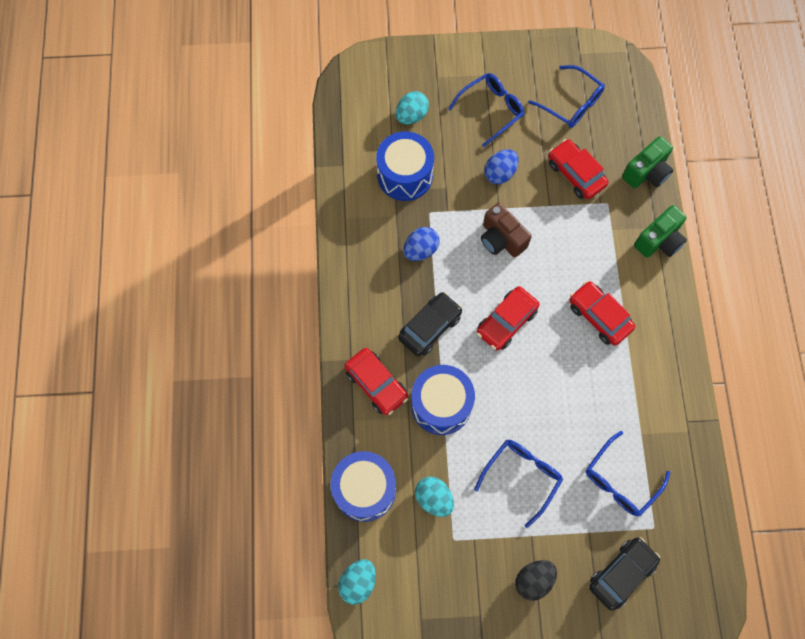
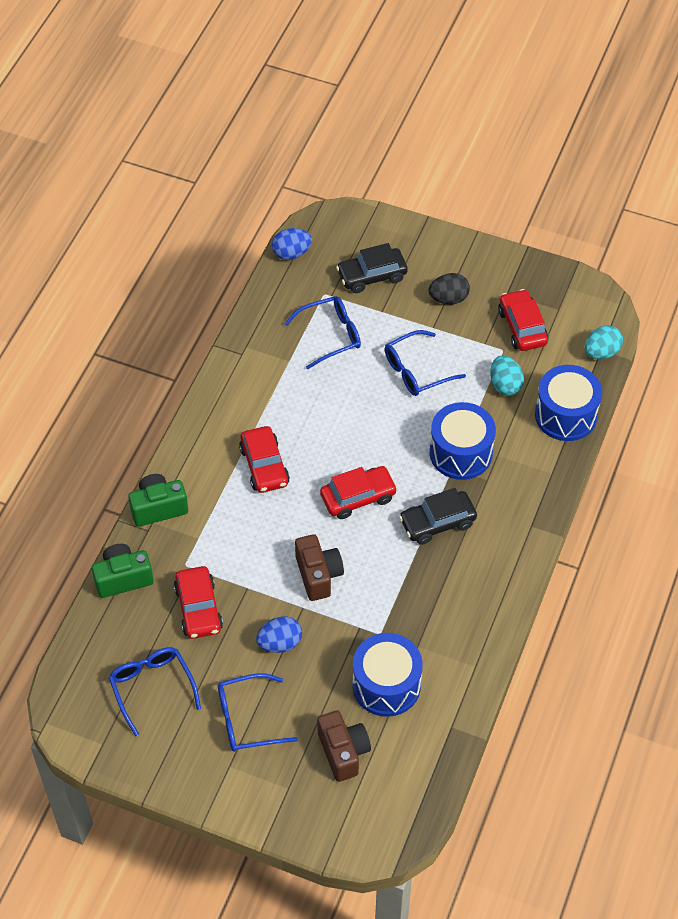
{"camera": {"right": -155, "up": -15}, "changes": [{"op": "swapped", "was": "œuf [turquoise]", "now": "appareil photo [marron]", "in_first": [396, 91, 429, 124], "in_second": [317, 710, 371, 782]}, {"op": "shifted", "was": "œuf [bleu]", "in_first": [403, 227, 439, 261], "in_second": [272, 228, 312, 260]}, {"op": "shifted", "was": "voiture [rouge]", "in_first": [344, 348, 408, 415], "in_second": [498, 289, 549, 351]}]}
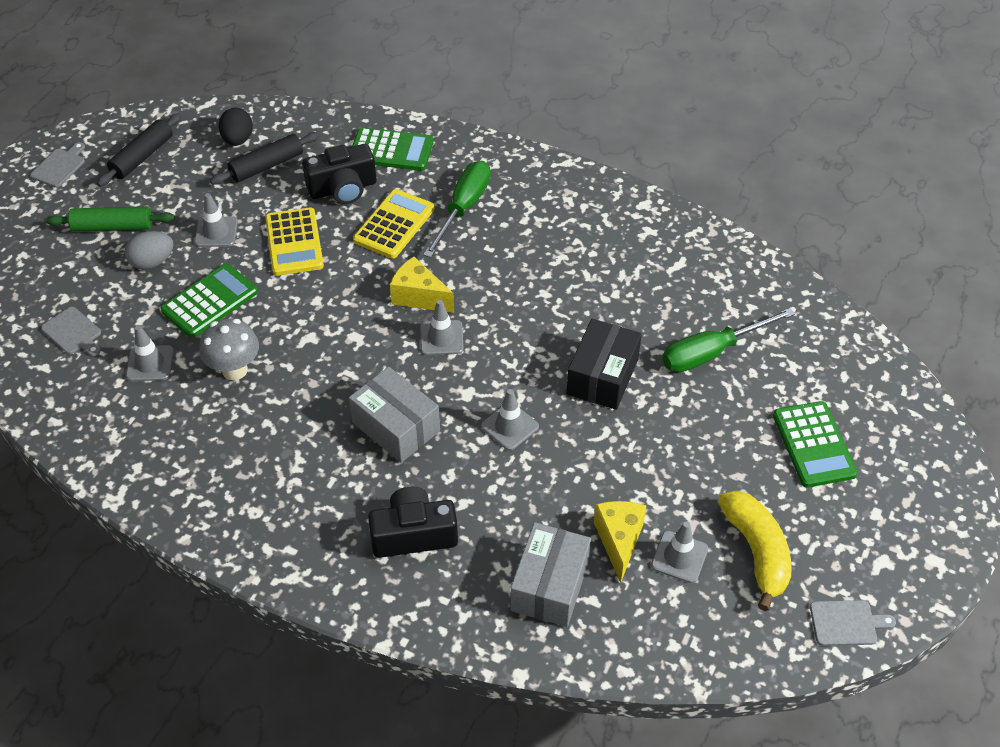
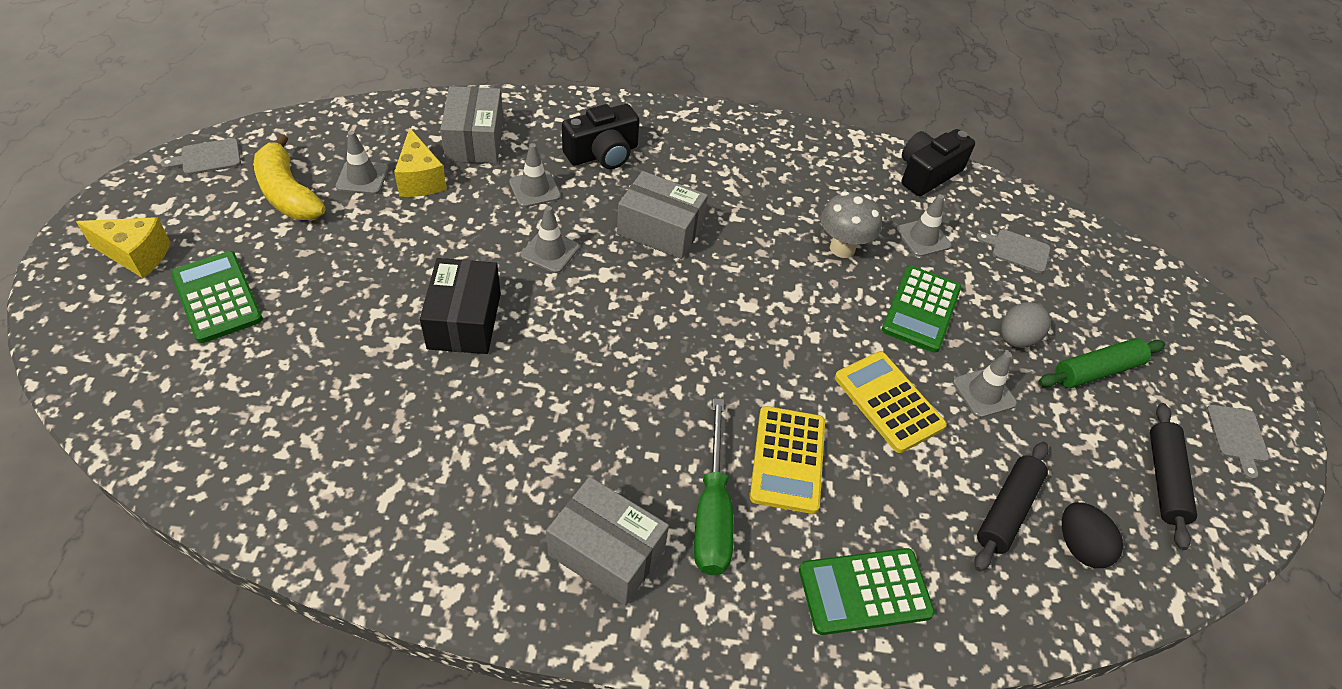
{"camera": {"right": 155, "up": 0}, "changes": [{"op": "shifted", "was": "appareil photo [noir]", "in_first": [302, 144, 377, 204], "in_second": [901, 129, 975, 196]}, {"op": "shifted", "was": "fromage [jaune]", "in_first": [390, 256, 454, 313], "in_second": [76, 217, 171, 278]}, {"op": "shifted", "was": "cône de chantier [gris]", "in_first": [420, 300, 463, 355], "in_second": [509, 143, 561, 207]}, {"op": "gone", "was": "tournevis [vert]", "in_first": [662, 308, 795, 372]}, {"op": "new", "now": "boîte [gris]", "in_second": [546, 477, 669, 605]}]}
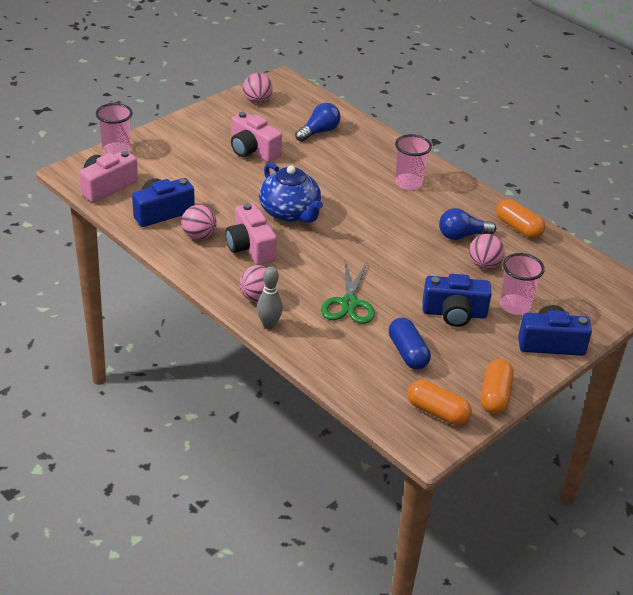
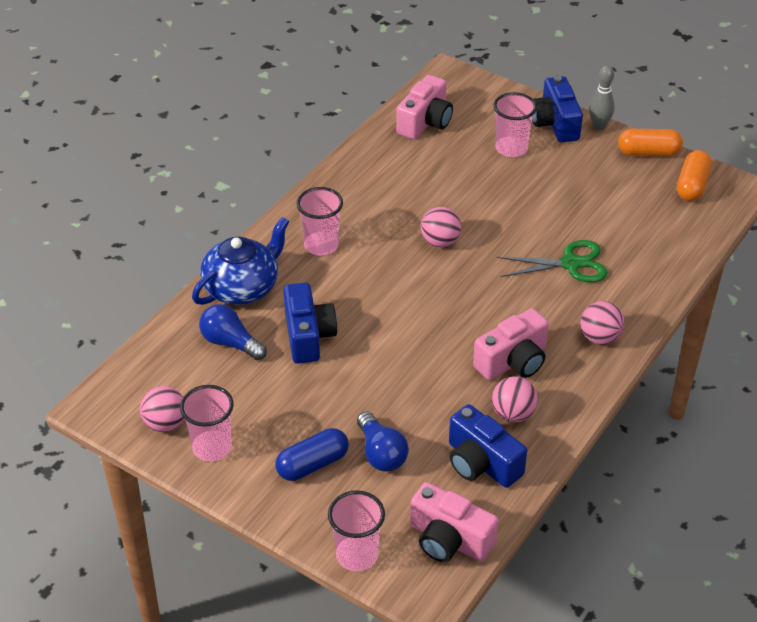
{"camera": {"right": -100, "up": 5}, "changes": [{"op": "shifted", "was": "appareil photo [rose]", "in_first": [231, 111, 282, 162], "in_second": [396, 75, 453, 139]}, {"op": "shifted", "was": "théière [bleu]", "in_first": [259, 163, 323, 223], "in_second": [192, 217, 290, 305]}, {"op": "gone", "was": "gélule [orange]", "in_first": [496, 199, 545, 239]}, {"op": "shifted", "was": "ampoule [bleu]", "in_first": [439, 208, 496, 240], "in_second": [357, 411, 409, 471]}, {"op": "shifted", "was": "balle [rose]", "in_first": [469, 234, 505, 269], "in_second": [421, 207, 461, 247]}, {"op": "shifted", "was": "quille [gris]", "in_first": [257, 266, 283, 329], "in_second": [589, 65, 615, 130]}, {"op": "shifted", "was": "appareil photo [bleu]", "in_first": [423, 274, 491, 327], "in_second": [284, 283, 338, 364]}, {"op": "shifted", "was": "gélule [bleu]", "in_first": [389, 318, 431, 370], "in_second": [275, 428, 349, 481]}, {"op": "new", "now": "gobelet [rose]", "in_second": [180, 385, 234, 461]}]}
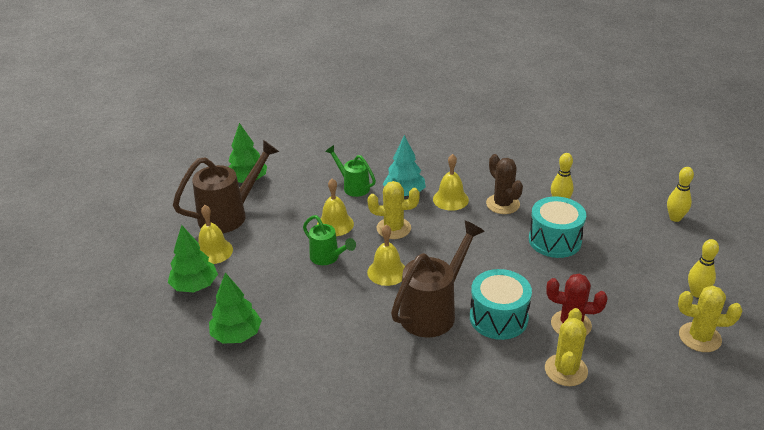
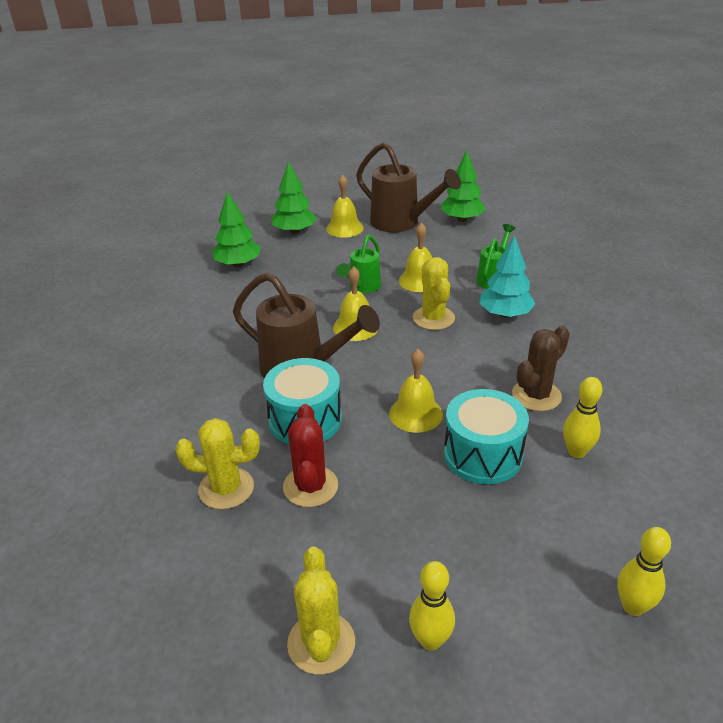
{"camera": {"right": 75, "up": 0}, "changes": [{"op": "shifted", "was": "cloche [jaune]", "in_first": [433, 154, 469, 211], "in_second": [389, 349, 443, 433]}]}
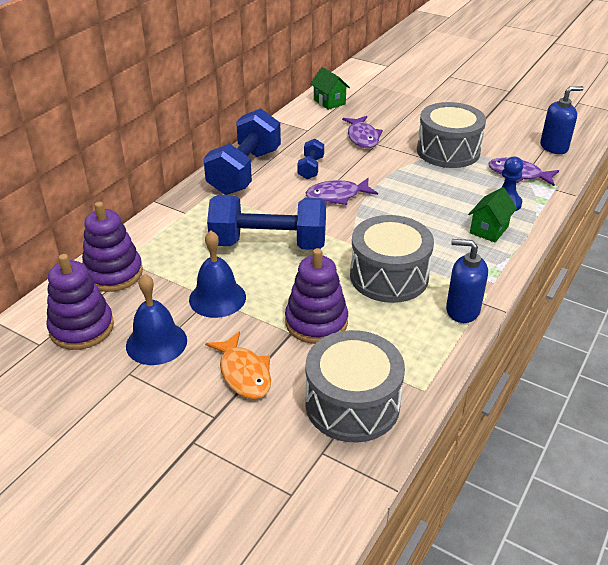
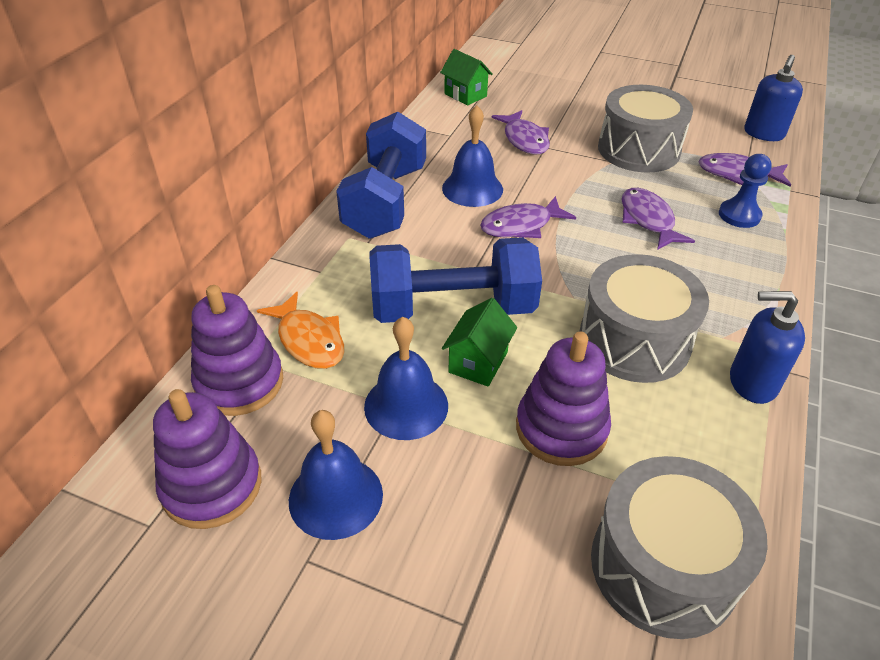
{"camera": {"right": -10, "up": 5}, "changes": [{"op": "rotated", "was": "distributeur de savon [bleu]", "in_first": [540, 86, 584, 154], "in_second": [744, 55, 803, 141], "clockwise": 150}, {"op": "swapped", "was": "haltère [bleu]", "now": "cloche [bleu]", "in_first": [297, 139, 324, 179], "in_second": [442, 105, 503, 207]}, {"op": "shifted", "was": "maison [vert]", "in_first": [468, 187, 517, 242], "in_second": [442, 298, 517, 387]}, {"op": "shifted", "was": "poisson [orange]", "in_first": [205, 331, 271, 399], "in_second": [257, 292, 344, 369]}, {"op": "new", "now": "poisson [violet]", "in_second": [621, 188, 695, 250]}]}
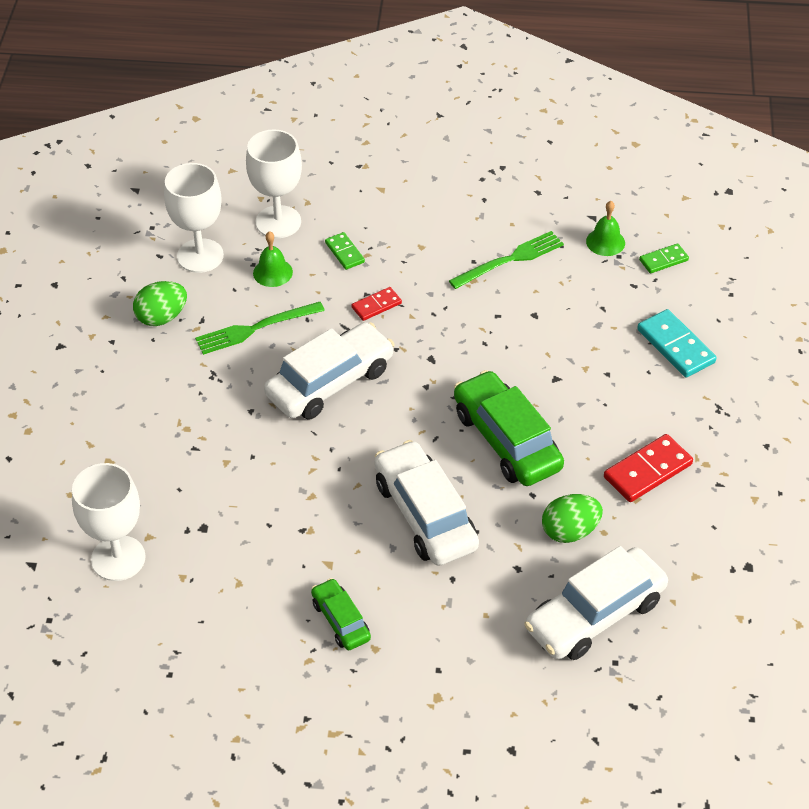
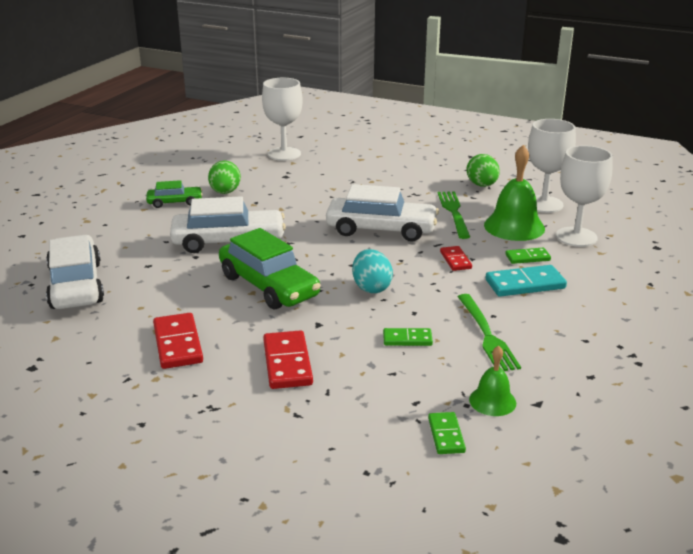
{"camera": {"right": 110, "up": -20}, "changes": [{"op": "scaled", "was": "cloche [vert]", "in_first": [253, 231, 293, 287], "in_second": [484, 145, 545, 241], "ratio": 1.8}, {"op": "shifted", "was": "domino [turquoise]", "in_first": [637, 309, 717, 378], "in_second": [485, 265, 567, 297]}, {"op": "rotated", "was": "voiture [blanc]", "in_first": [264, 322, 395, 420], "in_second": [326, 184, 439, 242], "clockwise": -60}, {"op": "rotated", "was": "voiture [vert]", "in_first": [454, 370, 564, 486], "in_second": [219, 228, 321, 309], "clockwise": 60}, {"op": "shifted", "was": "œuf [vert]", "in_first": [542, 494, 603, 543], "in_second": [208, 160, 241, 194]}, {"op": "new", "now": "œuf [turquoise]", "in_second": [352, 249, 393, 293]}, {"op": "new", "now": "domino [vert]", "in_second": [383, 328, 433, 346]}, {"op": "new", "now": "domino [rouge]", "in_second": [263, 330, 313, 389]}]}
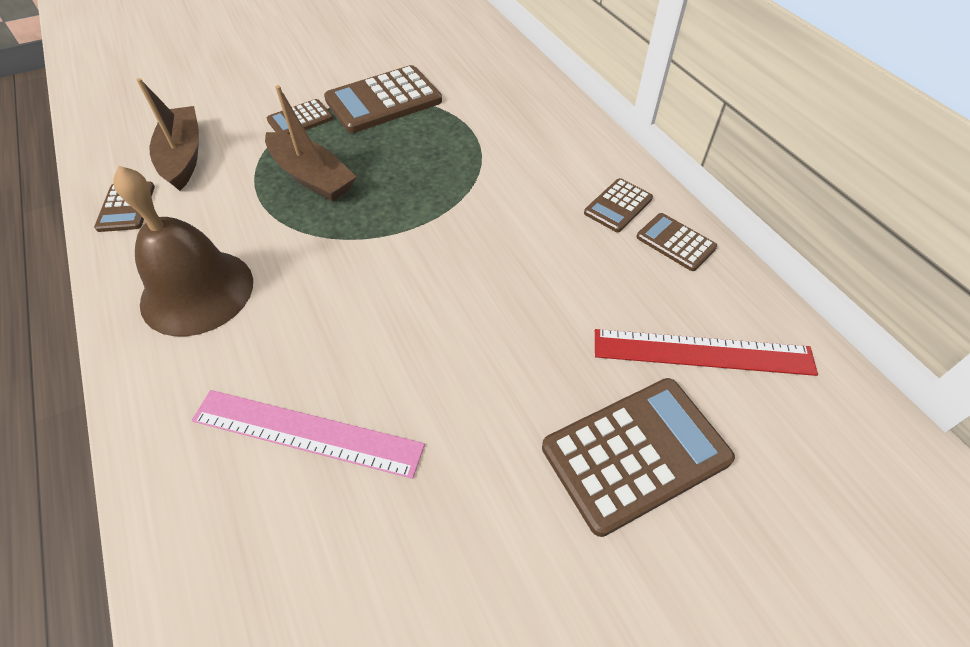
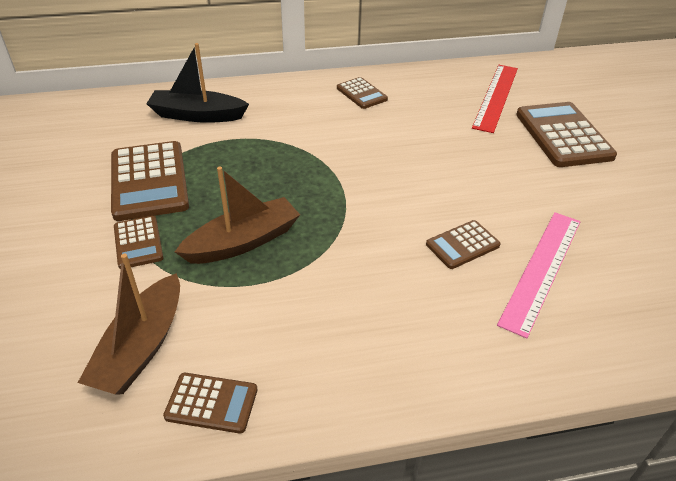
{"camera": {"right": -75, "up": -10}, "changes": [{"op": "rotated", "was": "bateau [marron]", "in_first": [137, 78, 199, 191], "in_second": [78, 254, 180, 394], "clockwise": -75}, {"op": "gone", "was": "cloche [marron]", "in_first": [113, 166, 253, 336]}, {"op": "shifted", "was": "calculatrice [marron]", "in_first": [636, 213, 717, 271], "in_second": [426, 220, 501, 269]}, {"op": "new", "now": "bateau [noir]", "in_second": [146, 43, 249, 123]}]}
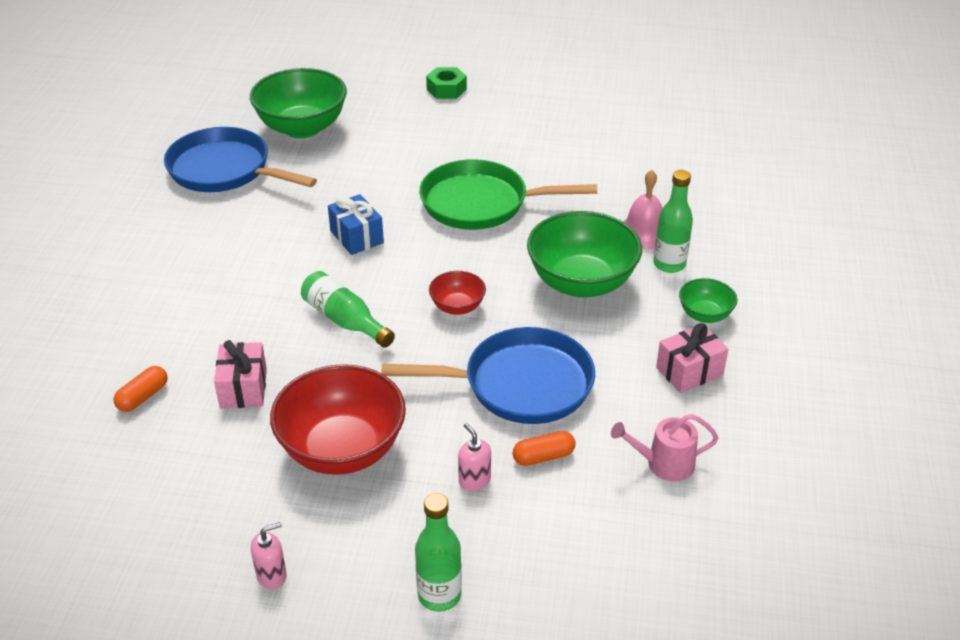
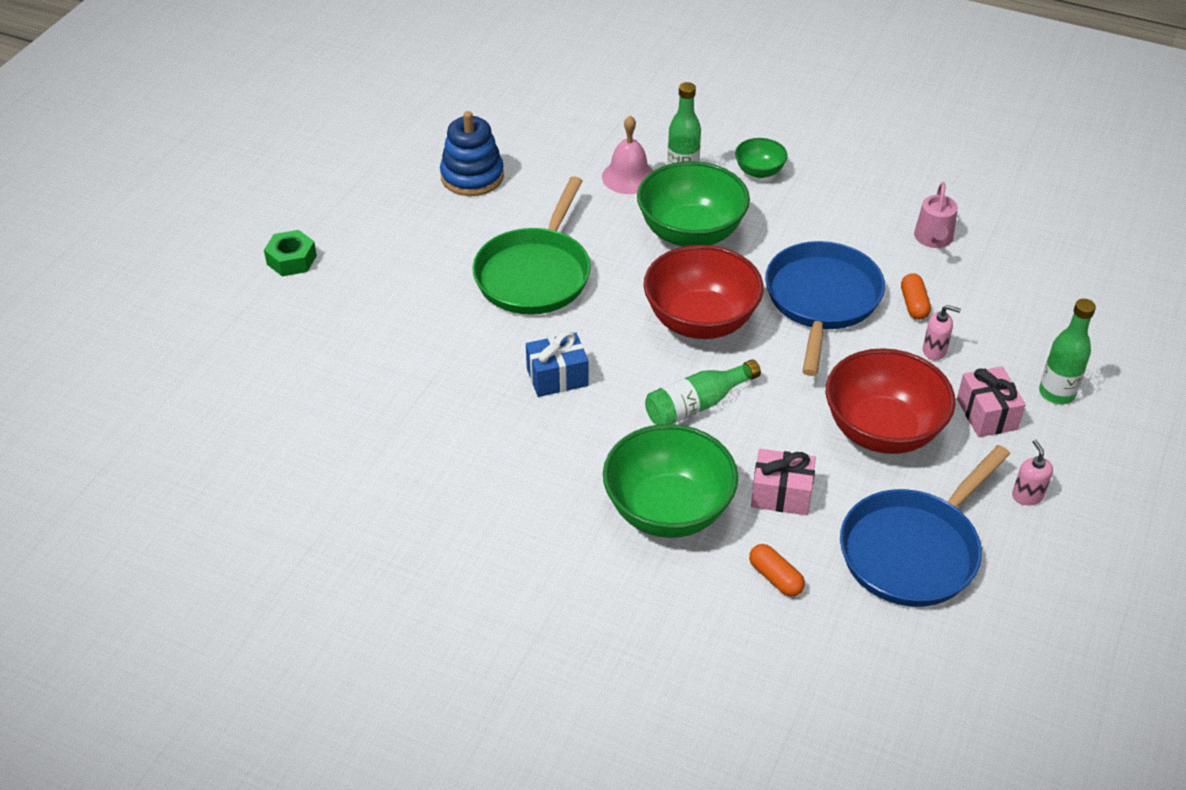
{"camera": {"right": -75, "up": 5}, "changes": [{"op": "shifted", "was": "bol [vert]", "in_first": [250, 68, 347, 138], "in_second": [603, 424, 738, 538]}, {"op": "shifted", "was": "poêle [bleu]", "in_first": [164, 127, 317, 192], "in_second": [840, 445, 1010, 607]}, {"op": "scaled", "was": "bol [rouge]", "in_first": [429, 271, 486, 315], "in_second": [643, 245, 764, 339], "ratio": 2.03}, {"op": "shifted", "was": "cadeau [rose]", "in_first": [656, 323, 728, 393], "in_second": [957, 366, 1026, 437]}, {"op": "rotated", "was": "distributeur de savon [rose]", "in_first": [458, 423, 491, 491], "in_second": [923, 305, 961, 360], "clockwise": -150}, {"op": "new", "now": "jouet à empiler [bleu]", "in_second": [440, 111, 504, 196]}]}
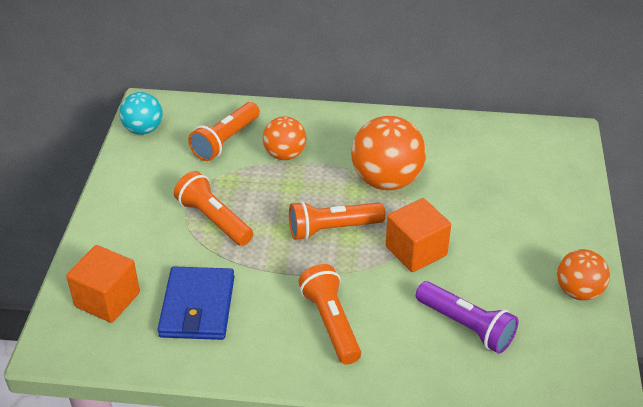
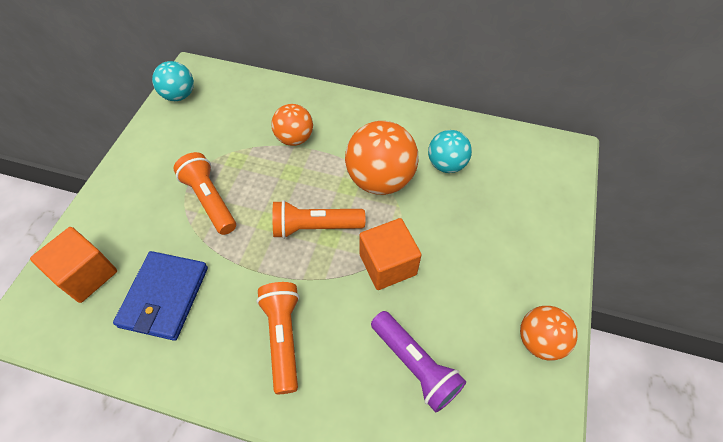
{"camera": {"right": 10, "up": 15}, "changes": [{"op": "gone", "was": "lampe de poche [orange]", "in_first": [188, 102, 260, 161]}, {"op": "new", "now": "balle [turquoise]", "in_second": [428, 130, 472, 173]}]}
